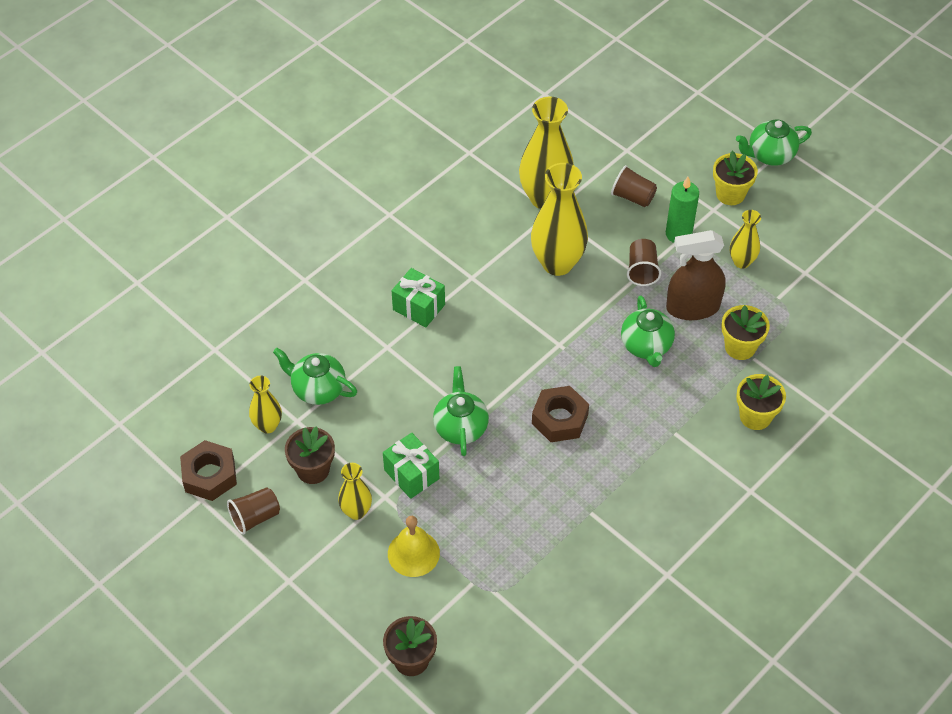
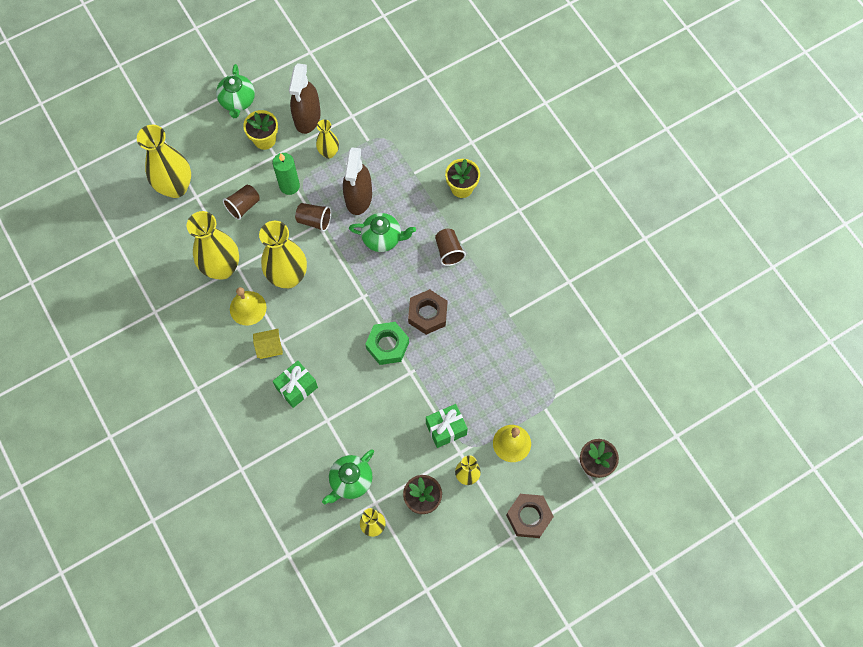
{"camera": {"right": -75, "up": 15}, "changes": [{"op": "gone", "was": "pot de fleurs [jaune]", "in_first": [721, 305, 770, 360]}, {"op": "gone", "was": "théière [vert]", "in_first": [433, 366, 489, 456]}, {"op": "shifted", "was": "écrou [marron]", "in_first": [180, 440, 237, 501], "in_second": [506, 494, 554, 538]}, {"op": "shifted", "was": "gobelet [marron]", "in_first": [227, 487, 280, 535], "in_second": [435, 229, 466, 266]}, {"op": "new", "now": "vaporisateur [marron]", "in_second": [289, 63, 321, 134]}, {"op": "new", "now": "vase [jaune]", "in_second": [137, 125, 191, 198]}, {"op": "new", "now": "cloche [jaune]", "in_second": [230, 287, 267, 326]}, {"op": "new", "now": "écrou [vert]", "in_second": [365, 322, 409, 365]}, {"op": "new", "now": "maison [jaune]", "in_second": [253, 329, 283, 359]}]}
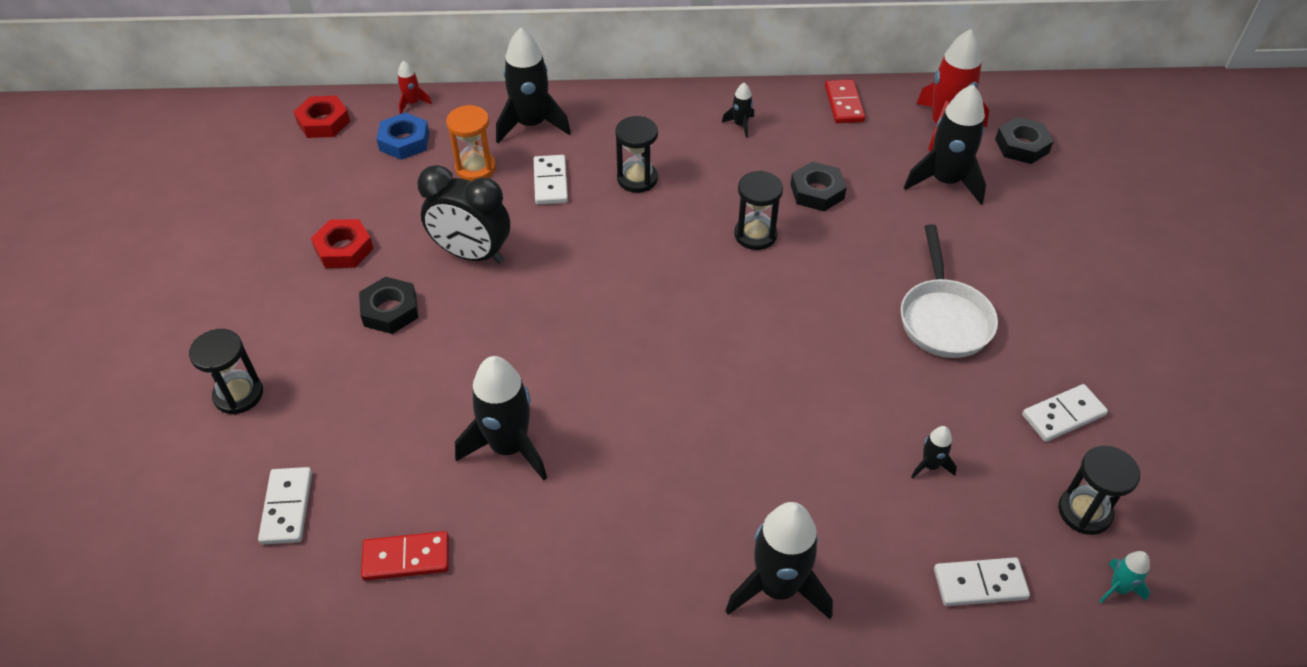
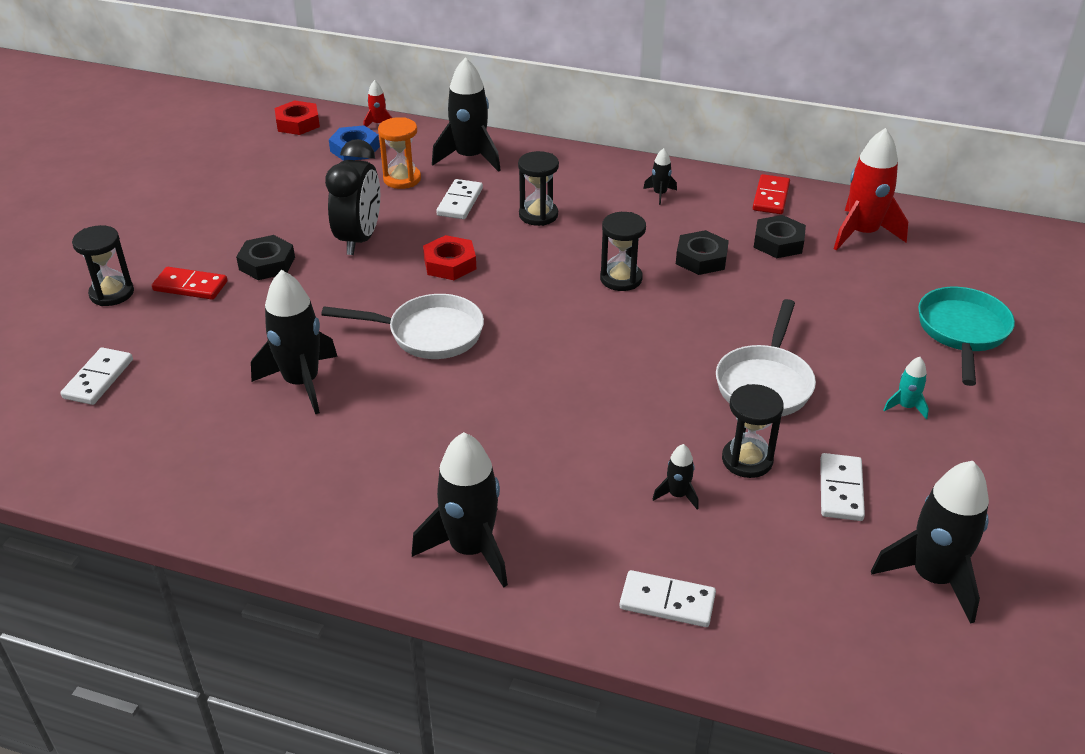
{"camera": {"right": 20, "up": -10}, "changes": [{"op": "shifted", "was": "fusée [noir]", "in_first": [904, 84, 986, 204], "in_second": [871, 461, 989, 624]}, {"op": "shifted", "was": "écrou [noir]", "in_first": [995, 117, 1054, 164], "in_second": [753, 215, 806, 258]}, {"op": "rotated", "was": "réveil [noir]", "in_first": [417, 165, 510, 264], "in_second": [325, 139, 380, 255], "clockwise": -120}, {"op": "shifted", "was": "écrou [rouge]", "in_first": [311, 219, 374, 268], "in_second": [423, 235, 476, 280]}, {"op": "rotated", "was": "domino [blanc]", "in_first": [1022, 384, 1108, 442], "in_second": [820, 453, 865, 521], "clockwise": -75}, {"op": "shifted", "was": "sablier [noir]", "in_first": [1058, 445, 1140, 535], "in_second": [722, 384, 784, 478]}, {"op": "shifted", "was": "domino [rouge]", "in_first": [361, 531, 449, 581], "in_second": [152, 267, 227, 300]}, {"op": "shifted", "was": "fusée [turquoise]", "in_first": [1099, 551, 1150, 604], "in_second": [883, 357, 929, 419]}, {"op": "new", "now": "poêle [turquoise]", "in_second": [918, 287, 1015, 386]}, {"op": "new", "now": "poêle [blanc]", "in_second": [321, 294, 484, 359]}]}
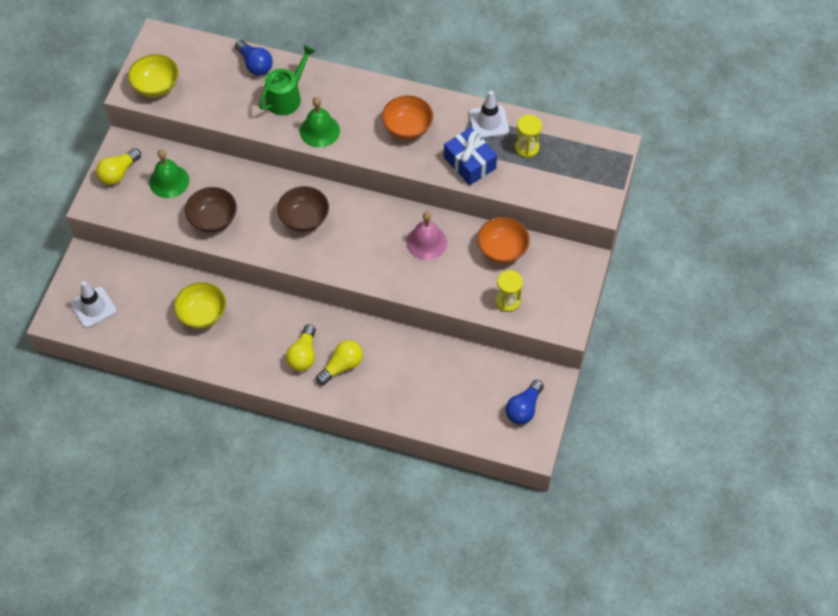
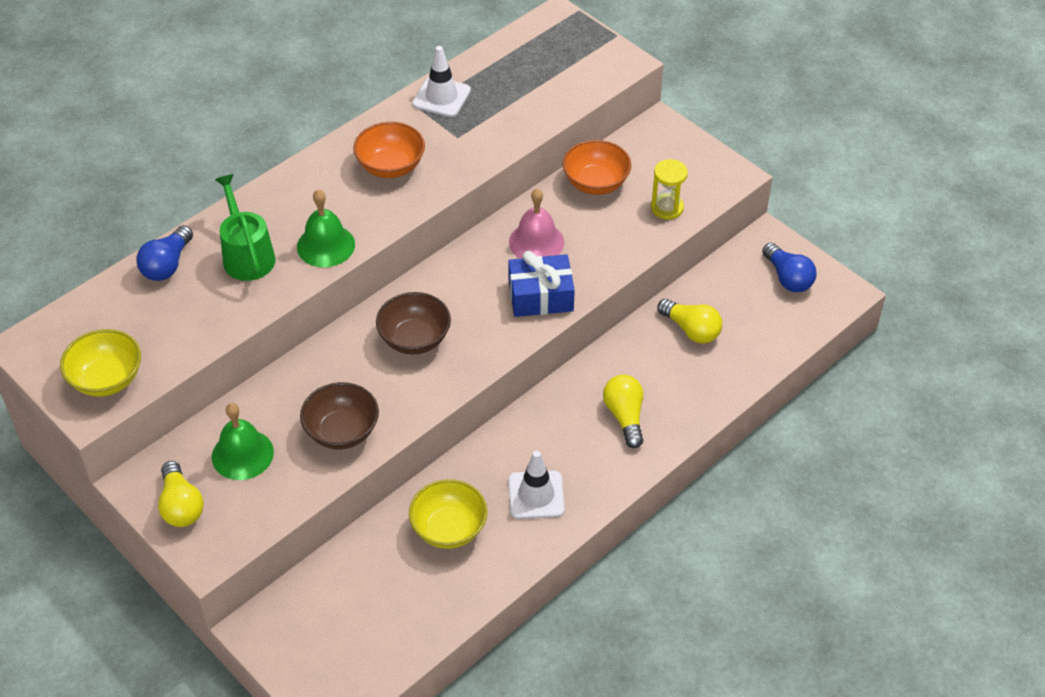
{"camera": {"right": -60, "up": -10}, "changes": [{"op": "rotated", "was": "ampoule [bleu]", "in_first": [235, 40, 273, 75], "in_second": [136, 225, 193, 281], "clockwise": 120}, {"op": "gone", "was": "sablier [jaune]", "in_first": [515, 115, 542, 158]}, {"op": "shifted", "was": "cadeau [bleu]", "in_first": [444, 127, 497, 185], "in_second": [508, 251, 575, 317]}, {"op": "shifted", "was": "cône de chantier [blanc]", "in_first": [71, 281, 116, 328], "in_second": [508, 451, 565, 519]}, {"op": "shifted", "was": "ampoule [jaune]", "in_first": [286, 325, 316, 371], "in_second": [658, 299, 722, 343]}]}
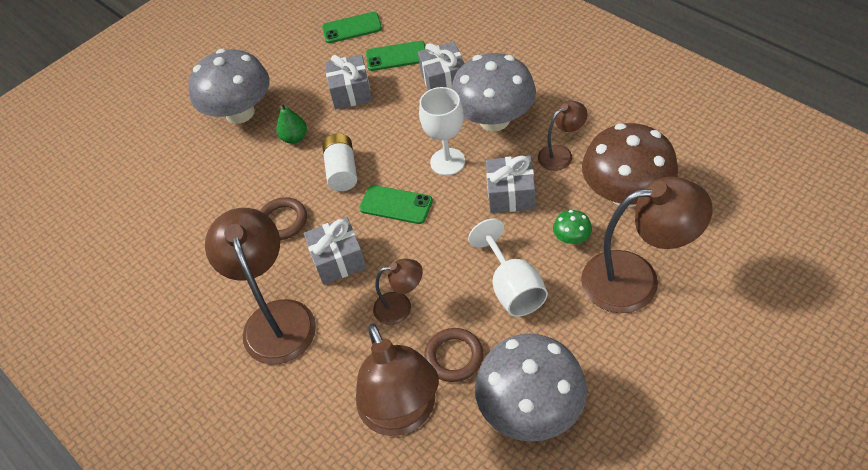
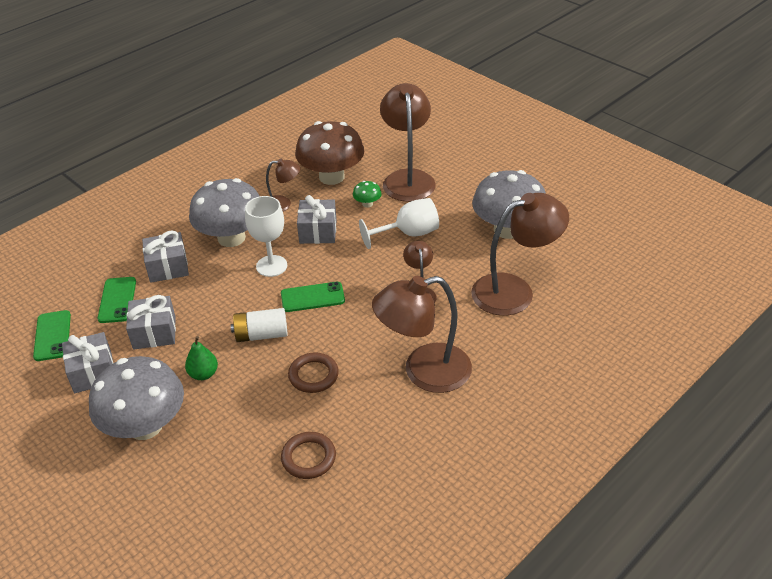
{"camera": {"right": -95, "up": -10}, "changes": [{"op": "rotated", "was": "lampe [marron]", "in_first": [538, 100, 588, 171], "in_second": [266, 159, 300, 211], "clockwise": 120}, {"op": "rotated", "was": "téléphone [vert]", "in_first": [359, 185, 433, 224], "in_second": [281, 282, 345, 312], "clockwise": 60}, {"op": "shifted", "was": "cadeau [gris]", "in_first": [304, 217, 367, 285], "in_second": [62, 332, 113, 393]}, {"op": "shifted", "was": "anneau [marron]", "in_first": [424, 328, 483, 382], "in_second": [281, 432, 336, 479]}]}
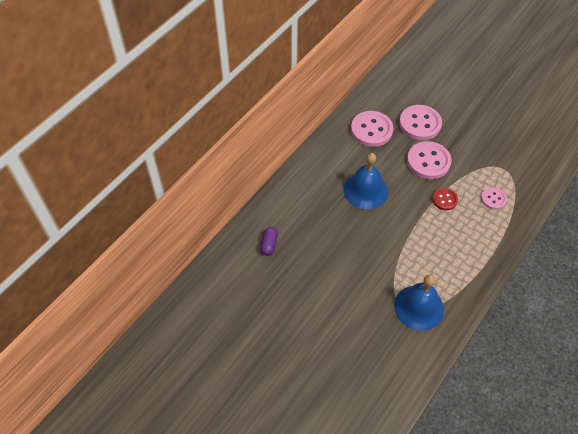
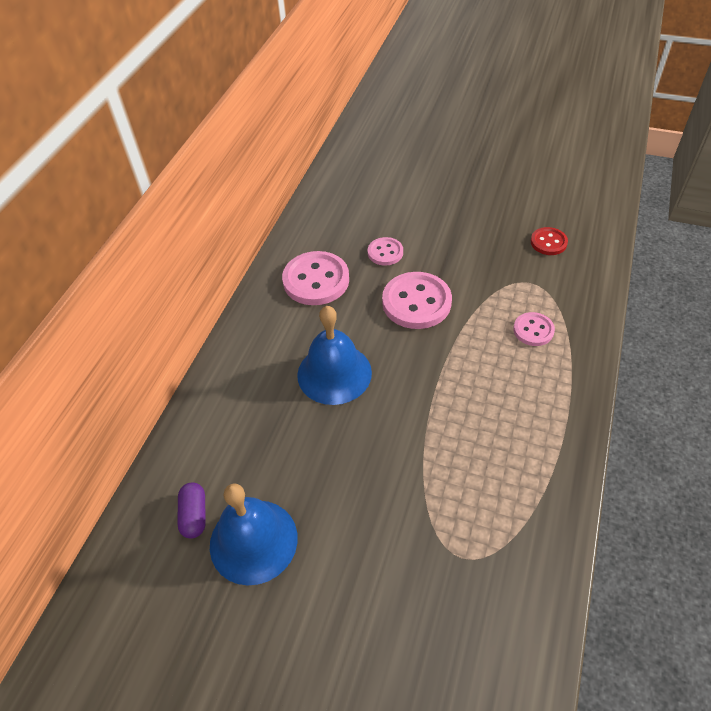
{"camera": {"right": -15, "up": -5}, "changes": [{"op": "scaled", "was": "bouton [rose]", "in_first": [399, 105, 442, 140], "in_second": [368, 237, 403, 266], "ratio": 0.55}, {"op": "shifted", "was": "bouton [rouge]", "in_first": [432, 188, 458, 210], "in_second": [531, 227, 568, 255]}, {"op": "shifted", "was": "cloche [bleu]", "in_first": [394, 274, 444, 331], "in_second": [210, 483, 298, 586]}]}
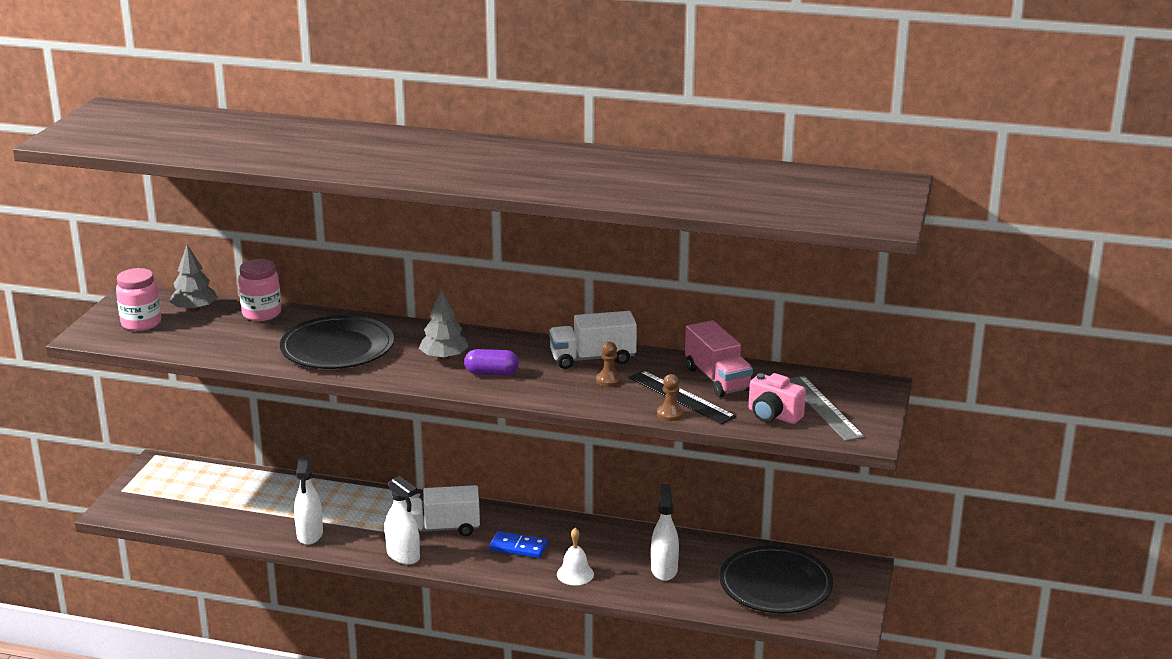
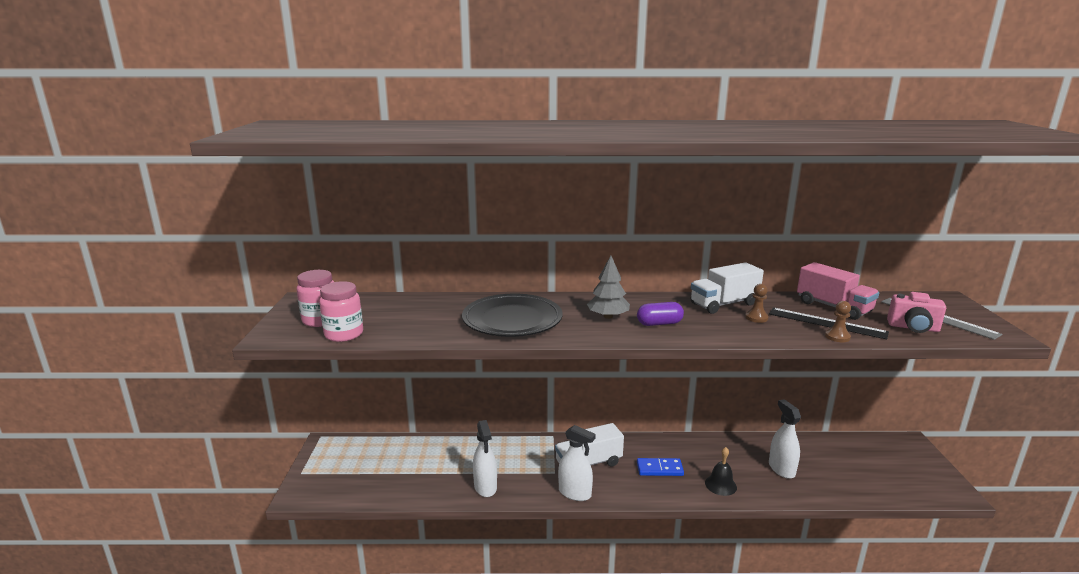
{"camera": {"right": -15, "up": -5}, "changes": [{"op": "gone", "was": "arbre [gris]", "in_first": [169, 245, 218, 312]}, {"op": "shifted", "was": "bocal [rose]", "in_first": [238, 259, 281, 321], "in_second": [319, 281, 363, 342]}, {"op": "repainted", "was": "cloche [blanc]", "now": "cloche [noir]", "in_first": [557, 528, 594, 585], "in_second": [705, 447, 737, 496]}, {"op": "gone", "was": "assiette [noir]", "in_first": [719, 545, 833, 613]}]}
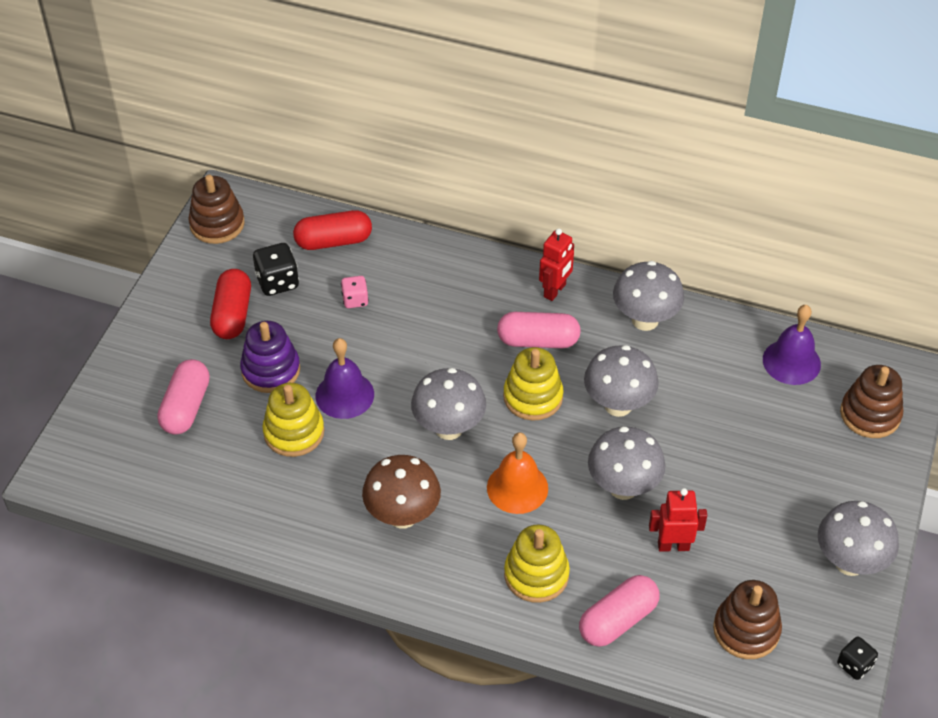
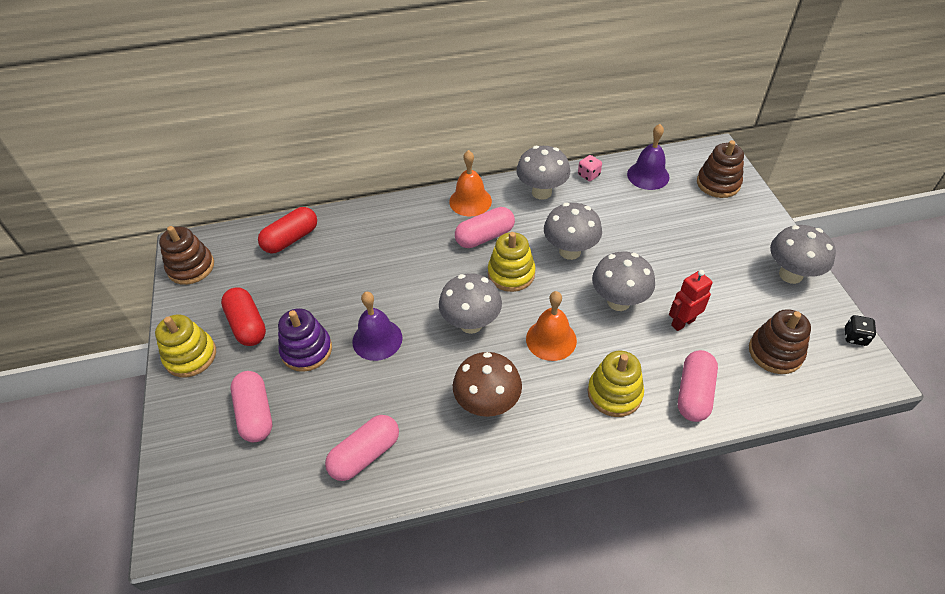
{"camera": {"right": -30, "up": 0}, "changes": [{"op": "swapped", "was": "robot [rouge]", "now": "cloche [orange]", "in_first": [539, 228, 574, 301], "in_second": [449, 150, 492, 216]}, {"op": "gone", "was": "dé [noir]", "in_first": [253, 243, 299, 296]}, {"op": "shifted", "was": "dé [rose]", "in_first": [341, 276, 369, 308], "in_second": [578, 155, 602, 181]}, {"op": "shifted", "was": "jouet à empiler [jaune]", "in_first": [262, 383, 324, 457], "in_second": [155, 314, 216, 377]}, {"op": "new", "now": "gélule [rose]", "in_second": [325, 415, 399, 481]}]}
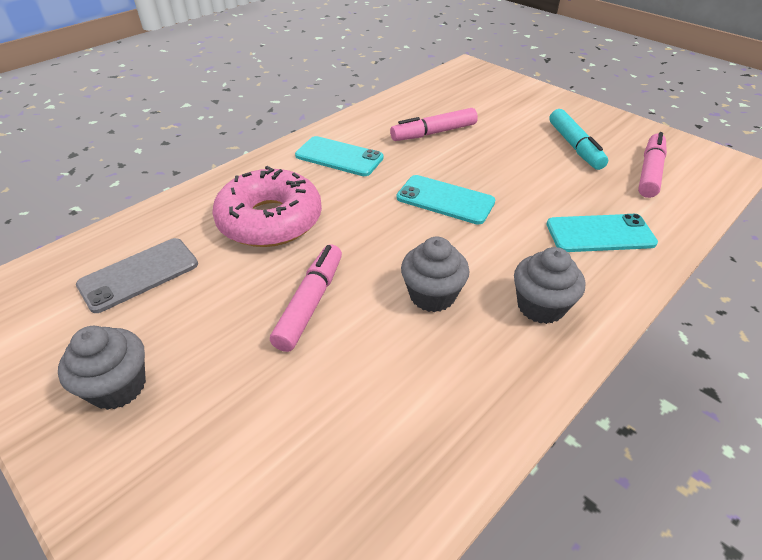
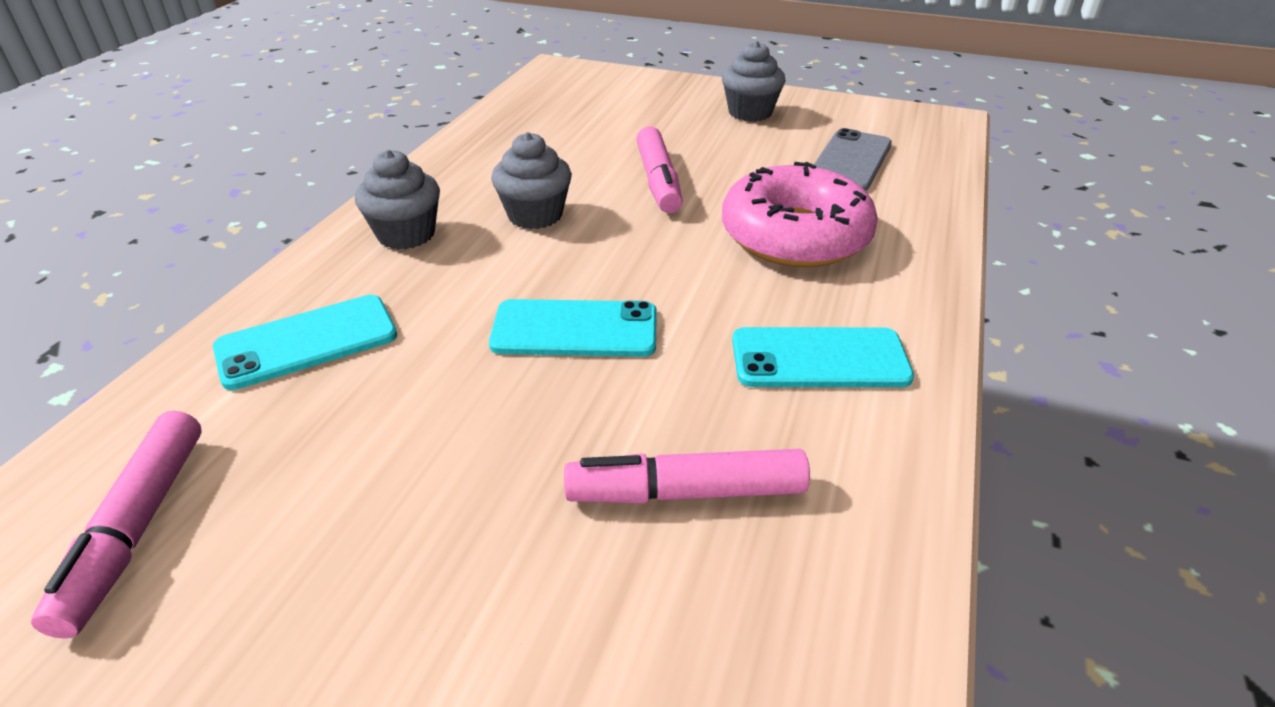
{"camera": {"right": 155, "up": -5}, "changes": [{"op": "rotated", "was": "feutre [rose]", "in_first": [390, 108, 478, 141], "in_second": [564, 449, 810, 504], "clockwise": -135}, {"op": "gone", "was": "feutre [turquoise]", "in_first": [549, 109, 608, 170]}]}
